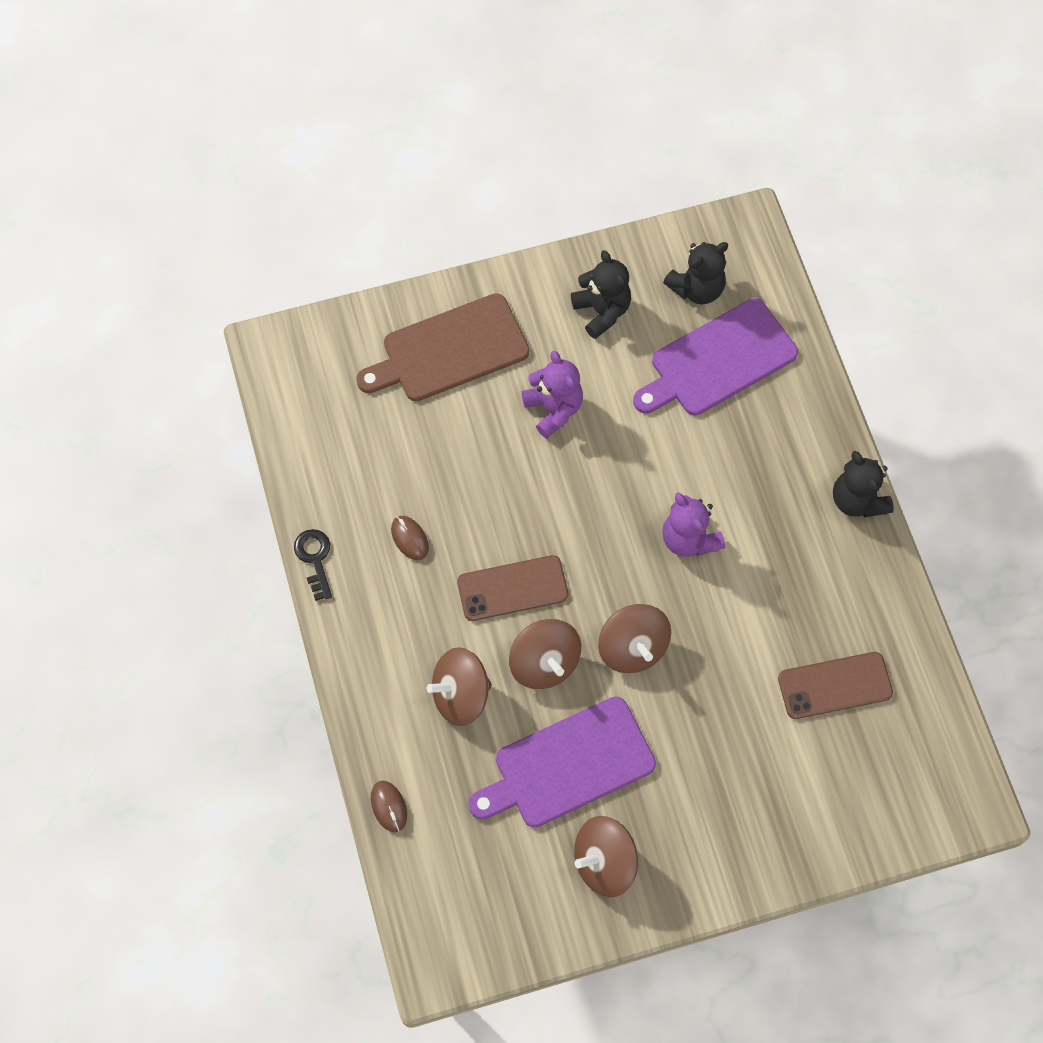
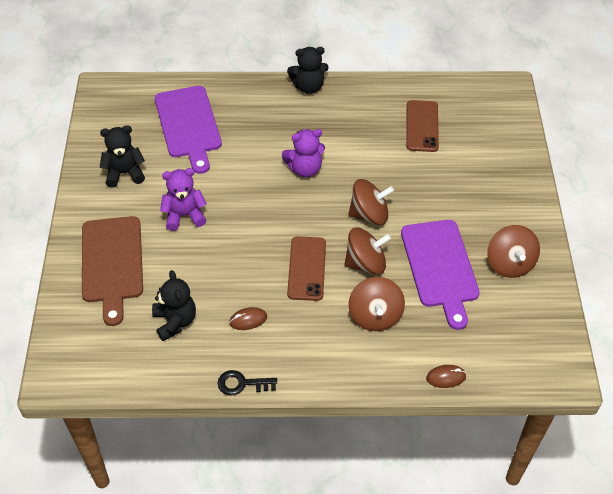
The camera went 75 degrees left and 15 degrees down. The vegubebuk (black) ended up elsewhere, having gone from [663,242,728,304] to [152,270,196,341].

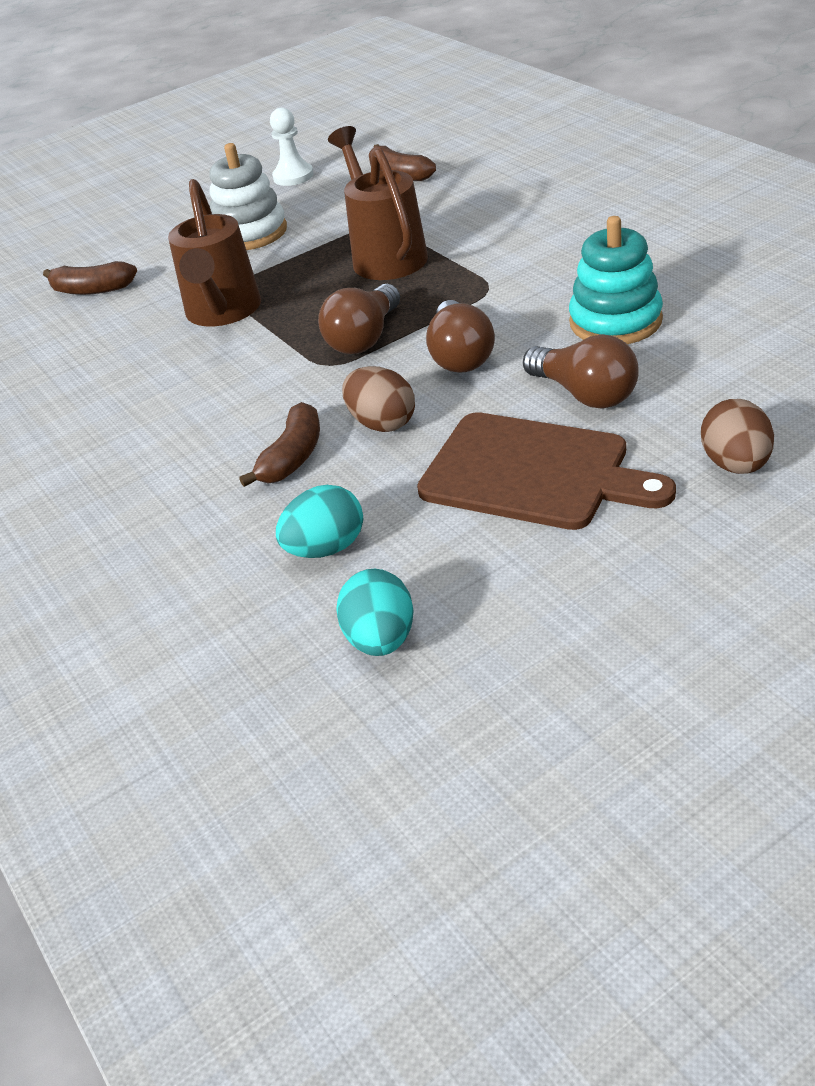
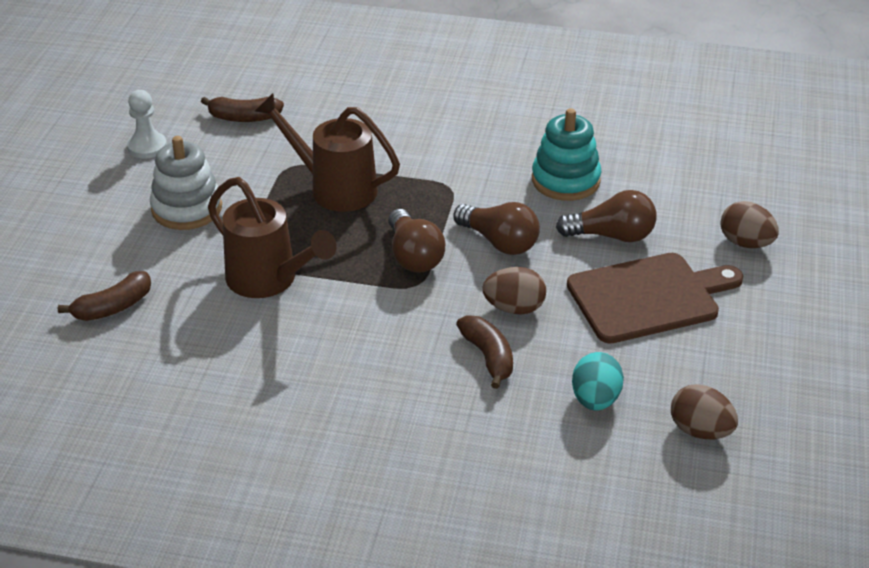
The camera went 50 degrees left and 0 degrees up. What was the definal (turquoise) at [336,569,414,656] turned into the definal (brown) at [671,384,738,439].

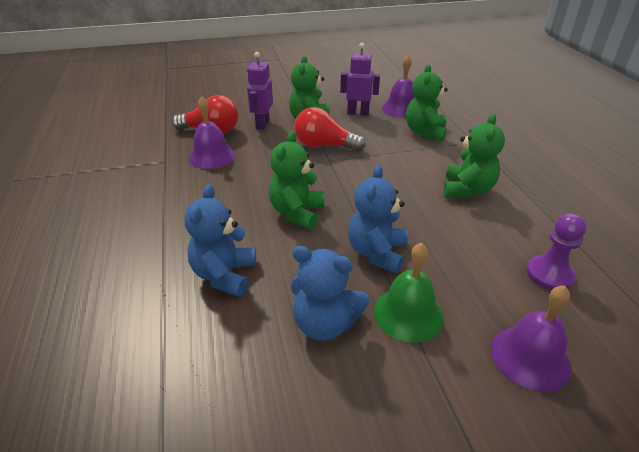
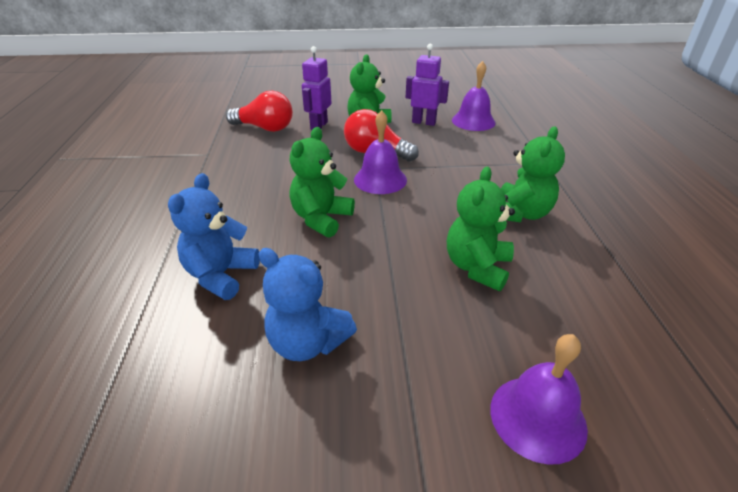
The camera went 10 degrees right and 0 degrees up. The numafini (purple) ended up elsewhere, having gone from [188,97,235,169] to [354,110,407,194]. The second view lost the vegubebuk (blue) at [348,165,408,274]. The second view lost the numafini (green) at [374,243,444,343]. The vegubebuk (green) ended up elsewhere, having gone from [406,64,448,141] to [447,167,515,291]. The second view lost the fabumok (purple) at [526,213,587,290].

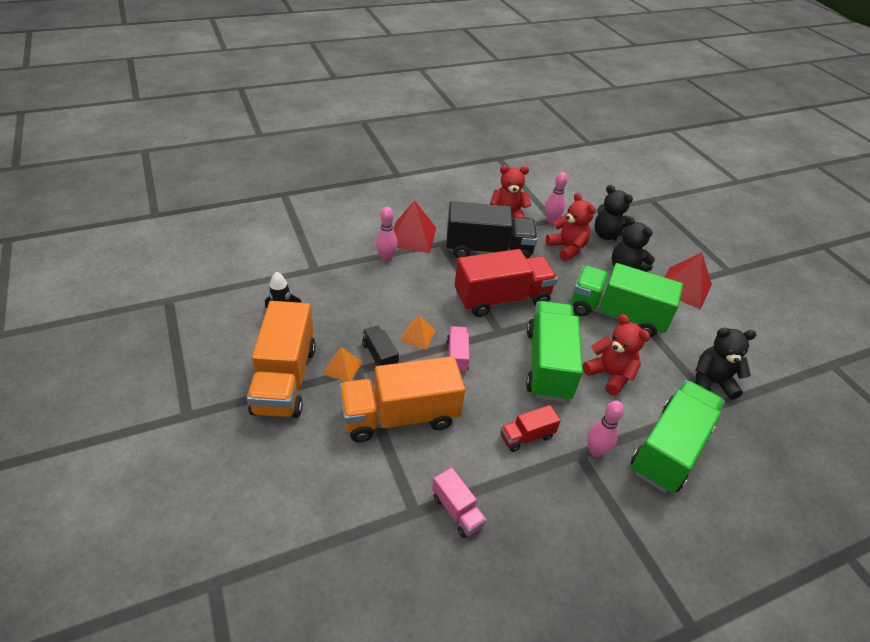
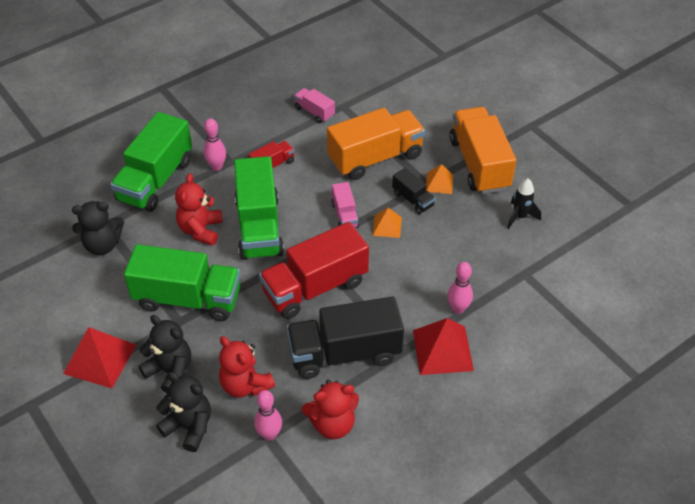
The camera went 170 degrees right and 5 degrees up. The vegubebuk (red) at [583,314,650,396] ended up facing another way, 60 degrees clockwise from before.

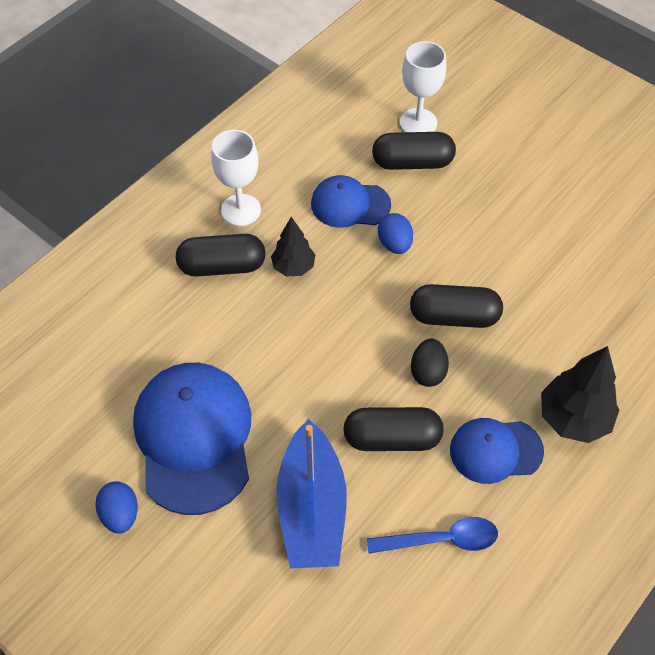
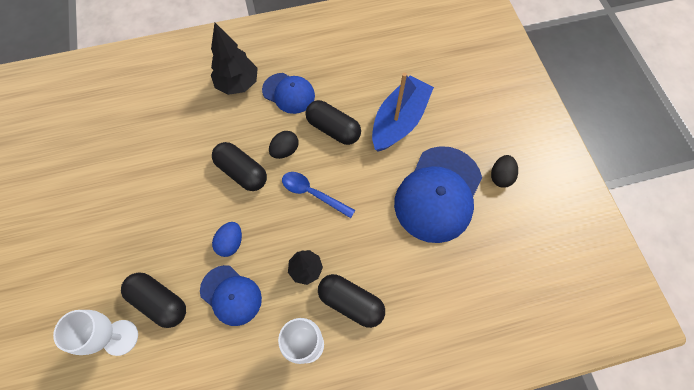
The camera went 145 degrees left and 10 degrees up. What was the definal (blue) at [95,481,138,533] turned into the definal (black) at [491,155,518,188]. The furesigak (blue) ended up elsewhere, having gone from [367,517,498,554] to [282,172,355,218].

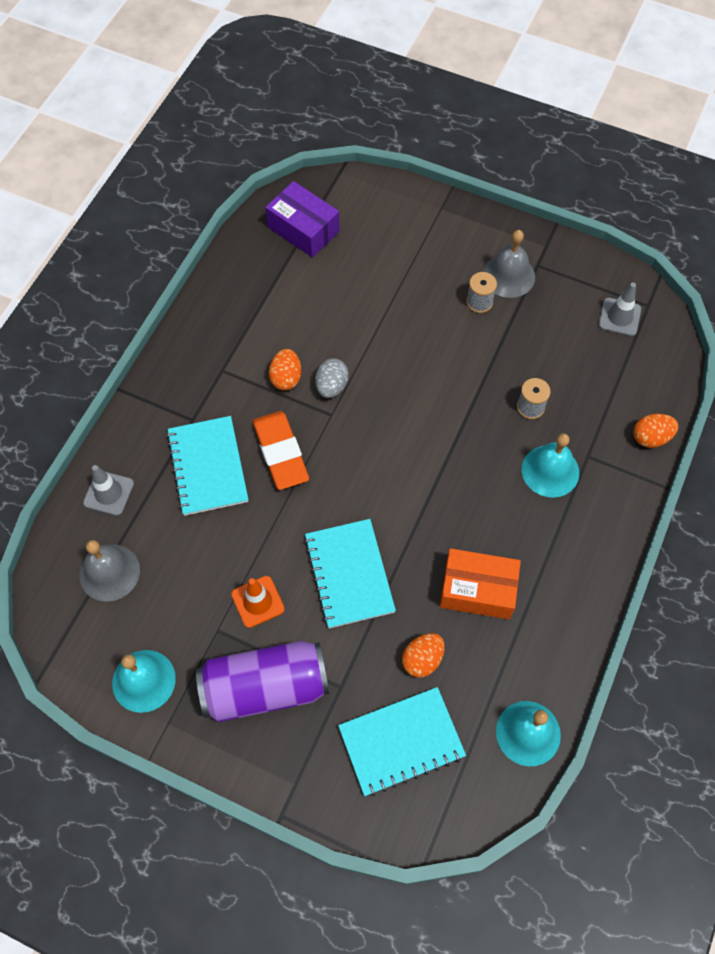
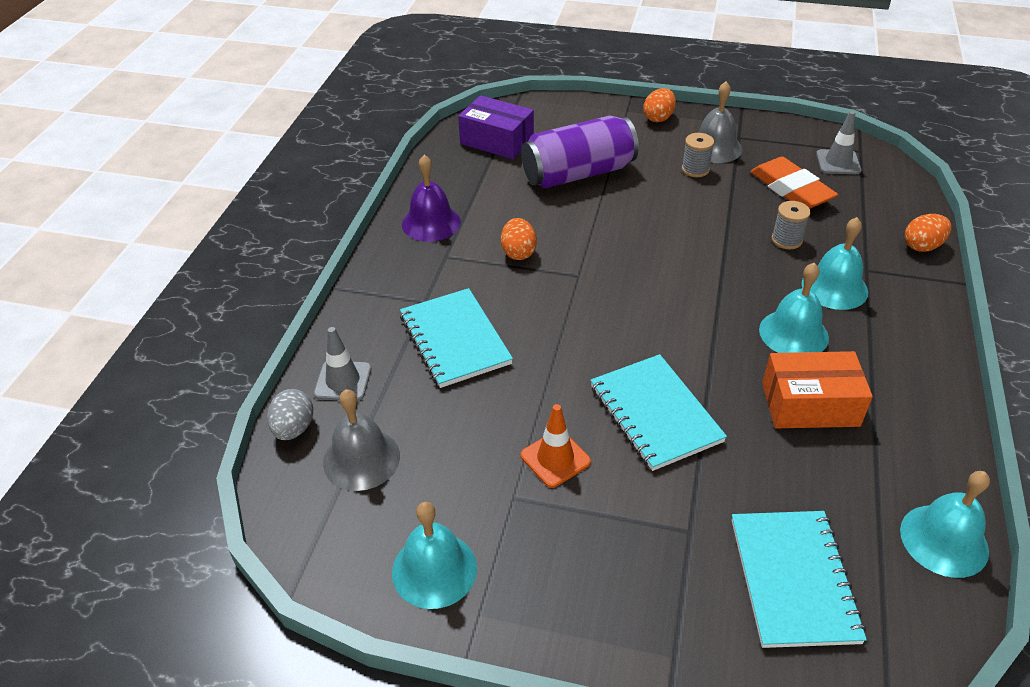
The camera went 10 degrees left and 20 degrees down. The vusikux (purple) ended up elsewhere, having gone from [196,641,329,722] to [521,116,639,189]. The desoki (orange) ended up elsewhere, having gone from [252,411,309,490] to [750,157,838,209]. The definal (grey) ended up elsewhere, having gone from [315,358,349,398] to [267,389,313,440]. The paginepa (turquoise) at [338,687,466,796] ended up facing another way, 60 degrees counterclockwise from before. The definal (orange) ended up elsewhere, having gone from [402,633,445,678] to [643,88,676,122]. The second view gained the numafini (purple) at [402,155,461,242]. The second view gained the numafini (turquoise) at [759,263,829,353].

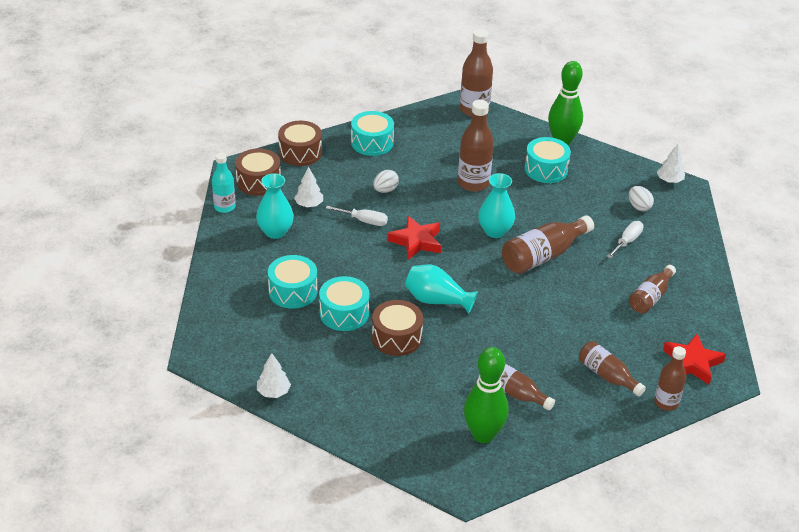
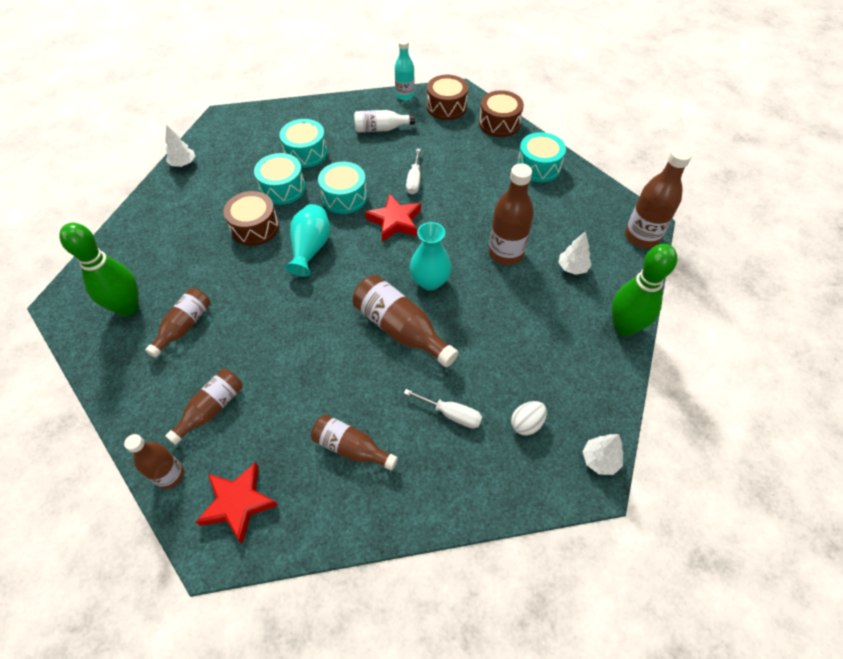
The camera went 80 degrees right and 15 degrees up. Where the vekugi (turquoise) stood at [256,173,294,239], the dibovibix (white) came to stand at [354,110,415,133]. The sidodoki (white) ended up elsewhere, having gone from [294,167,323,207] to [558,231,592,275]. The second view lost the definal (white) at [373,170,399,193]. The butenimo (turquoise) ended up elsewhere, having gone from [525,137,571,183] to [318,162,367,214].

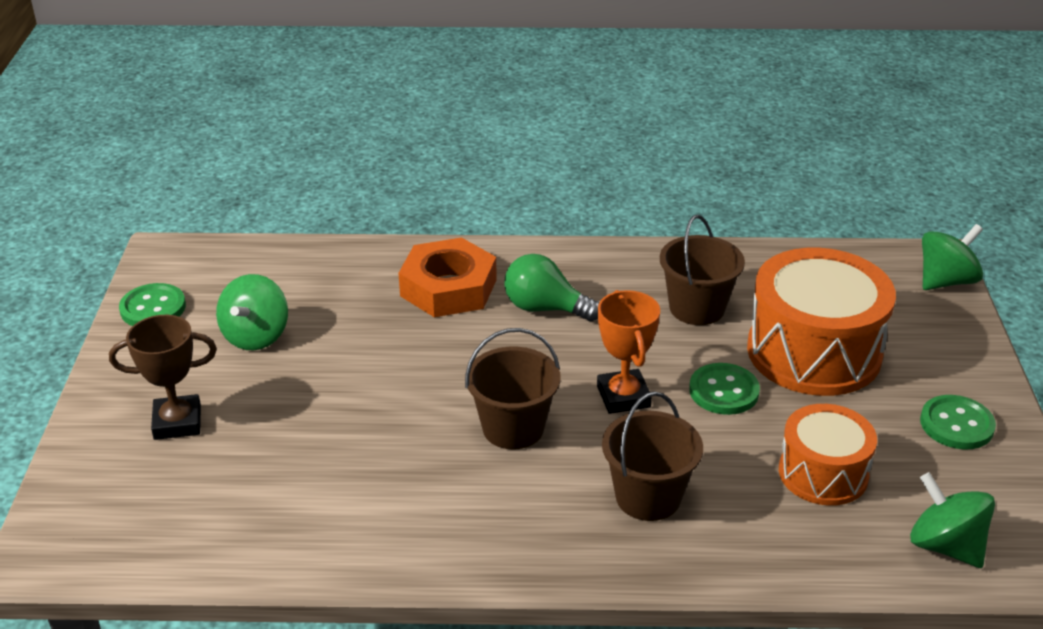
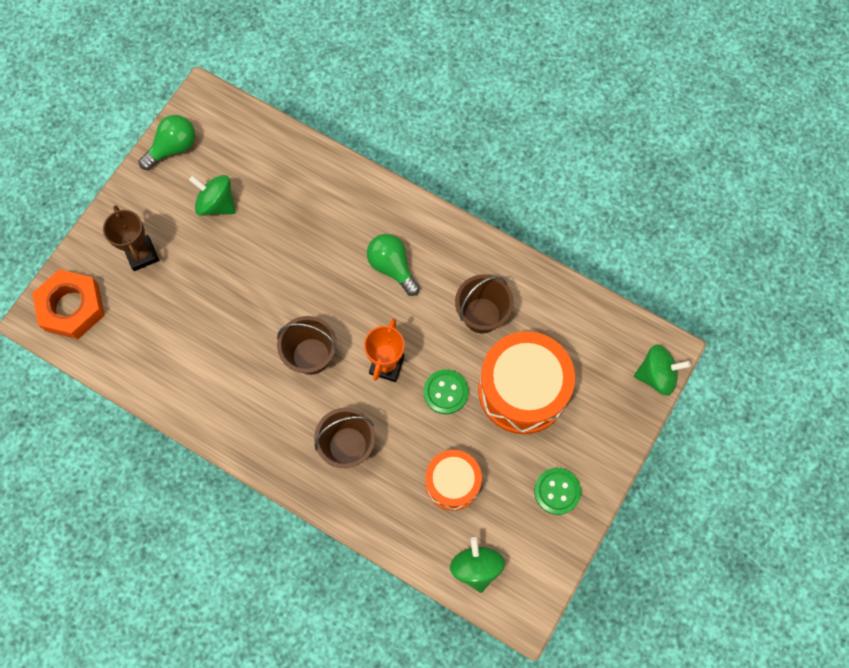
The camera went 30 degrees right and 35 degrees up. The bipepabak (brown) at [109,315,217,440] ended up facing another way, 45 degrees clockwise from before. Where the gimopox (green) stood at [119,283,186,326], the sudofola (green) came to stand at [139,115,195,170]. The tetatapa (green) at [216,274,288,351] ended up facing another way, 75 degrees clockwise from before. The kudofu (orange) ended up elsewhere, having gone from [399,237,497,317] to [32,269,105,339].

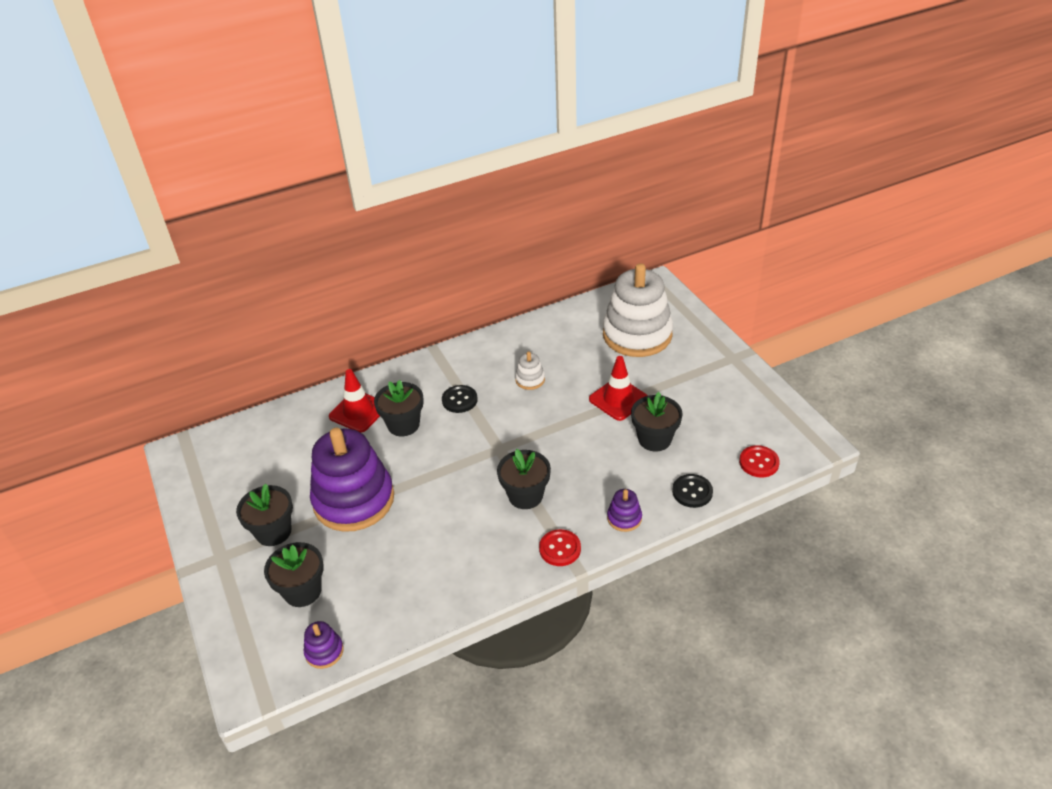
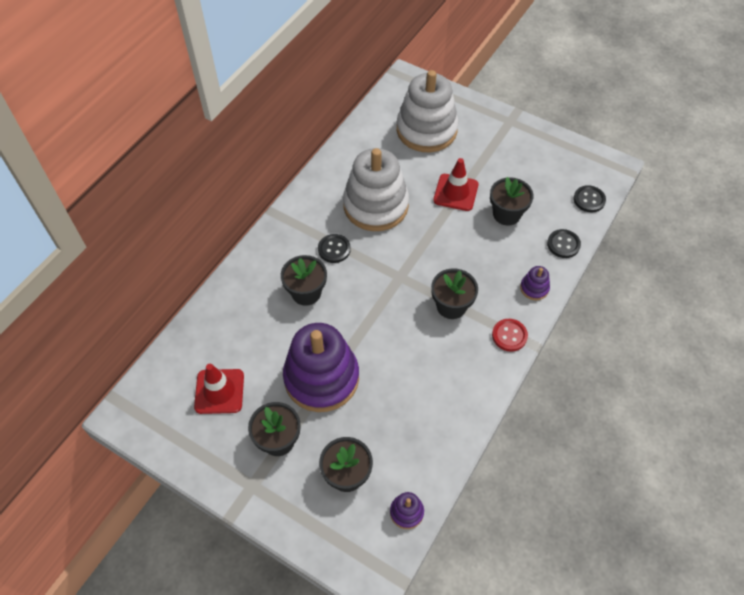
The camera went 35 degrees left and 15 degrees up. The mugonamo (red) ended up elsewhere, having gone from [329,369,380,432] to [194,364,244,414]. The size of the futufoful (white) at [515,352,545,390] changed by a factor of 2.44. What was the gimopox (red) at [739,445,780,478] turned into the gimopox (black) at [573,185,606,212].

